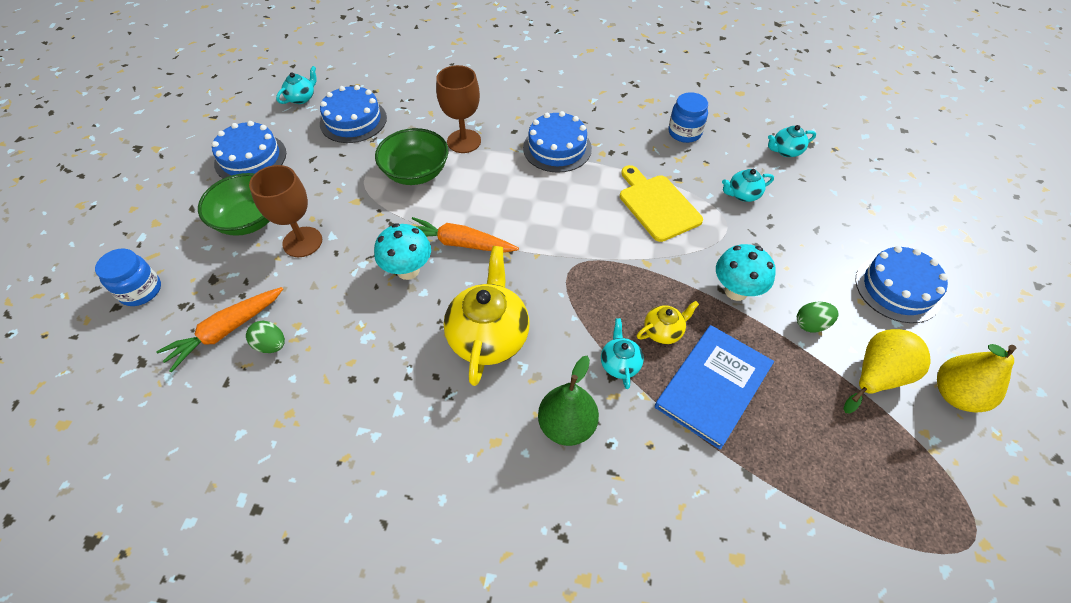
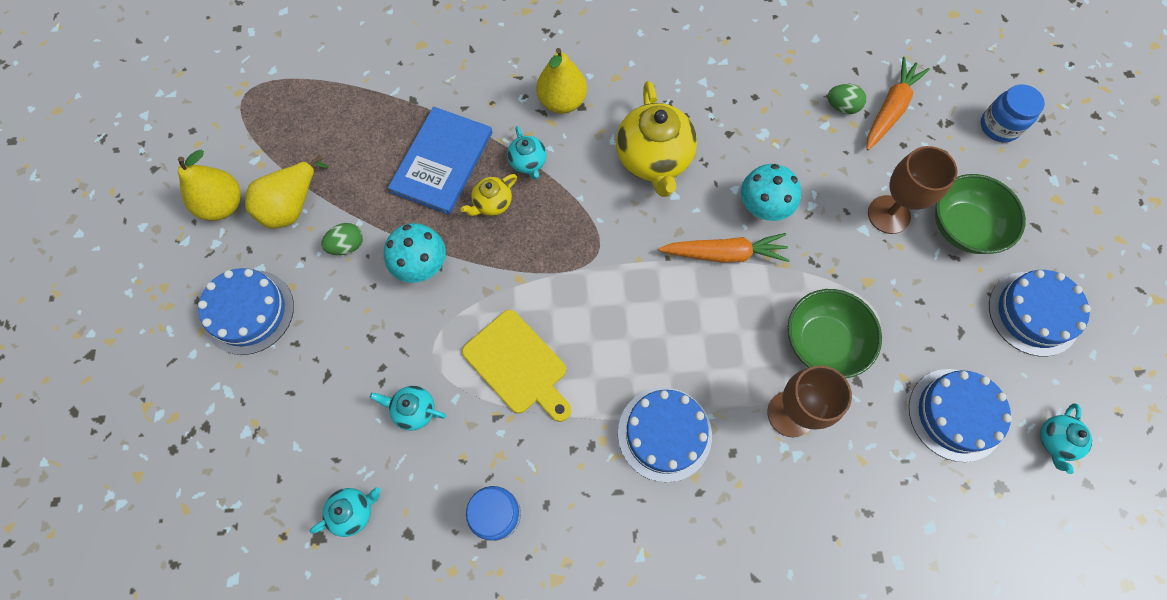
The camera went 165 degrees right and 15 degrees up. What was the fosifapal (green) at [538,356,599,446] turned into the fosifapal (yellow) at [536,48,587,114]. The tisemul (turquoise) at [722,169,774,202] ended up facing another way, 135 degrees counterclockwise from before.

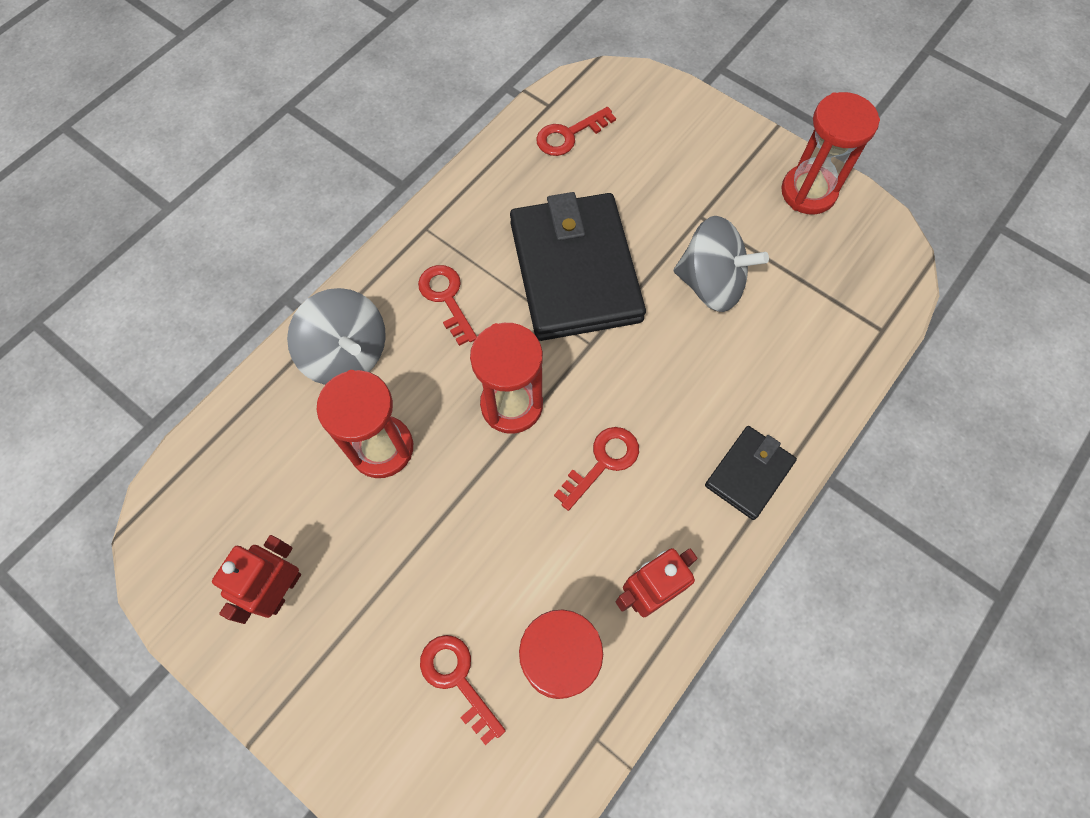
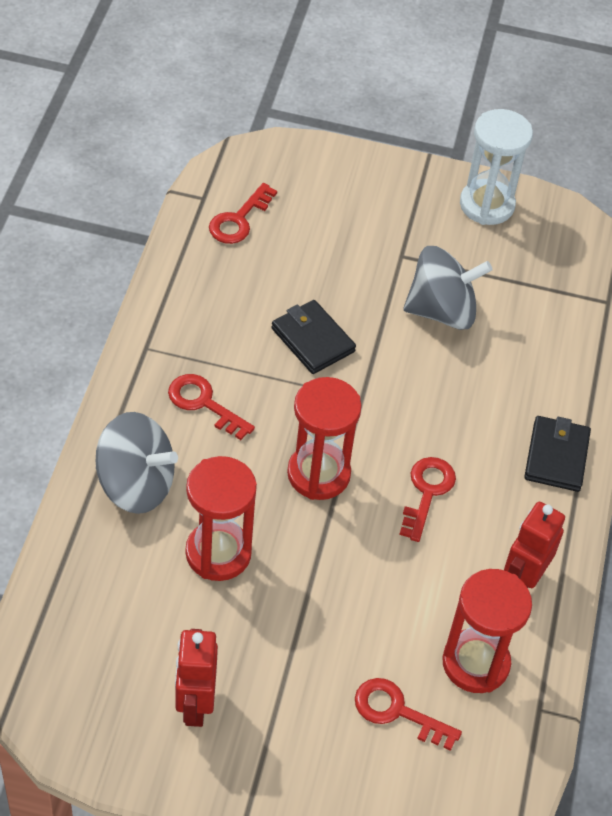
The camera went 30 degrees left and 15 degrees down. The size of the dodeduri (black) at [510,192,646,341] changed by a factor of 0.49. What was the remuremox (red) at [781,92,880,215] turned into the remuremox (white) at [460,109,533,225].

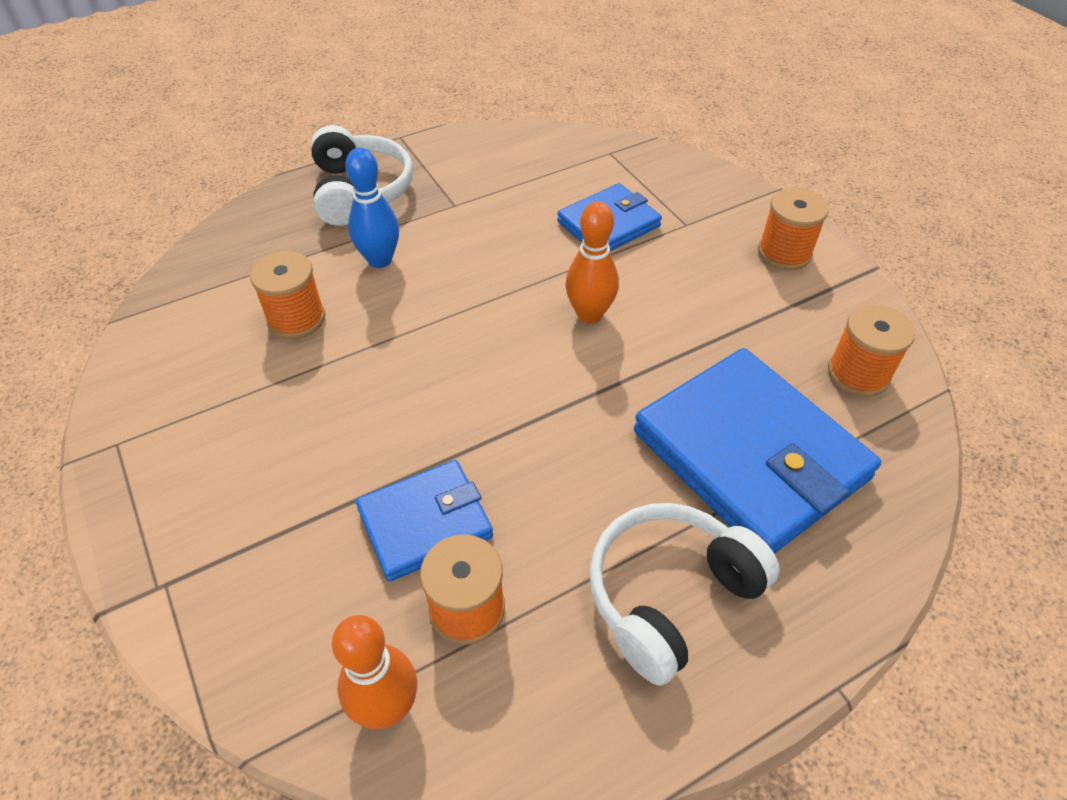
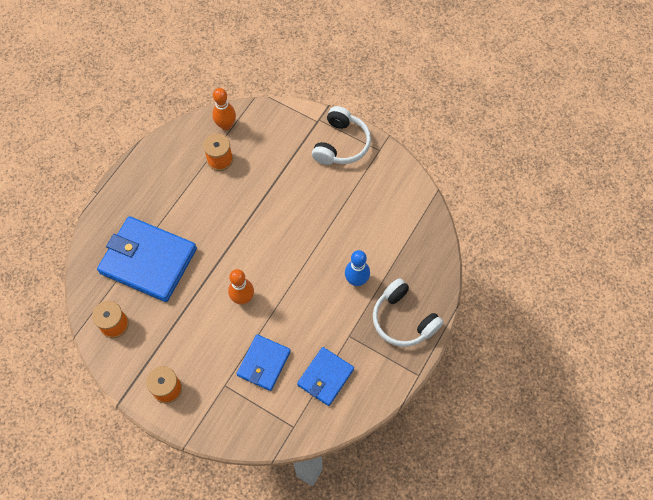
The camera went 150 degrees right and 15 degrees up. The second view lost the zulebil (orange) at [250,251,325,339]. The dodeduri (blue) ended up elsewhere, having gone from [356,460,493,582] to [297,347,354,406]. The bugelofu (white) ended up elsewhere, having gone from [589,503,780,685] to [312,106,371,165].

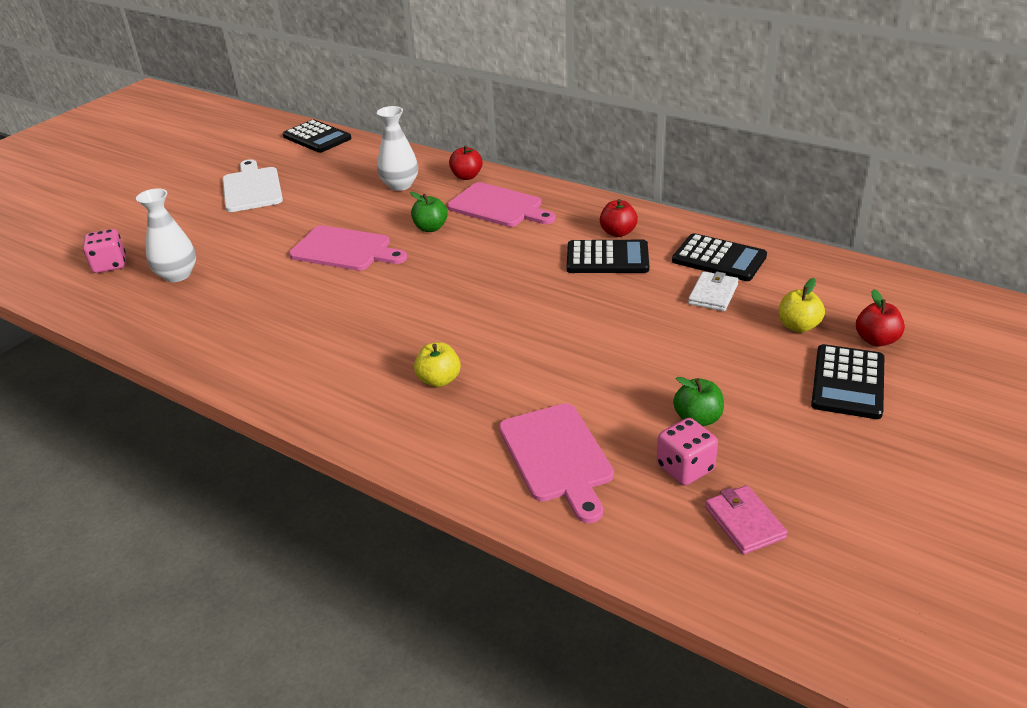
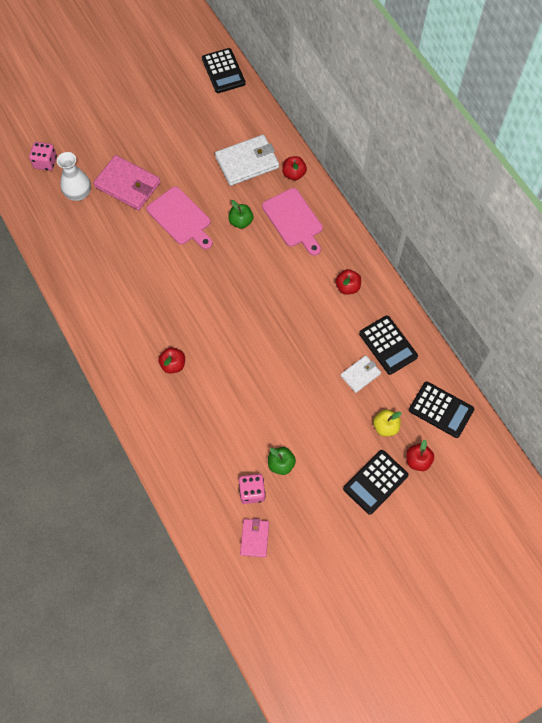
The camera went 25 degrees right and 30 degrees up. The second view lost the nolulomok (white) at [222,159,283,212]. Where the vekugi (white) stood at [377,106,418,191], the dodeduri (white) came to stand at [215,135,279,186]. What was the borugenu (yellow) at [414,342,461,387] turned into the borugenu (red) at [158,347,185,374]. The second view lost the nolulomok (pink) at [499,403,614,523]. The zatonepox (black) ended up elsewhere, having gone from [567,240,649,273] to [409,381,474,438]. The second view gained the dodeduri (pink) at [93,155,160,210].

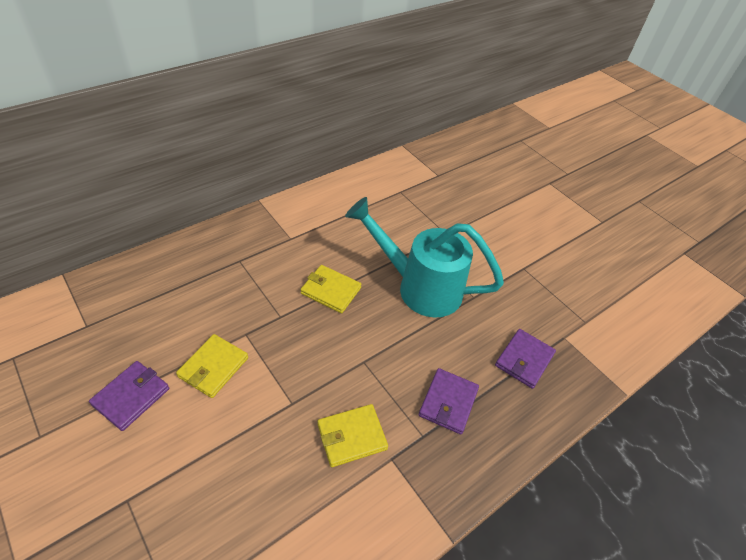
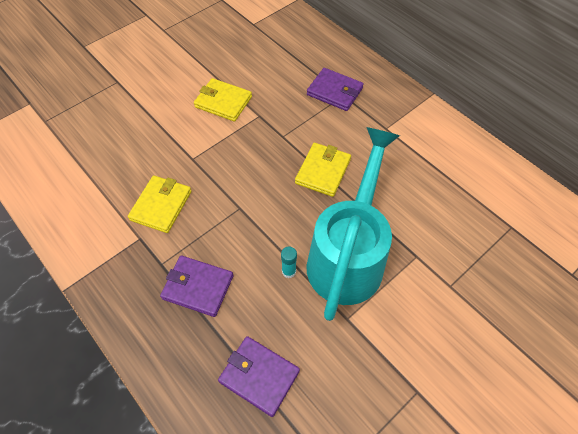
The camera went 90 degrees right and 10 degrees up. The dodeduri (purple) ended up elsewhere, having gone from [89,361,169,431] to [307,68,364,111]. The dodeduri (yellow) at [318,404,388,467] ended up facing another way, 45 degrees clockwise from before. The second view gained the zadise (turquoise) at [281,247,297,278].

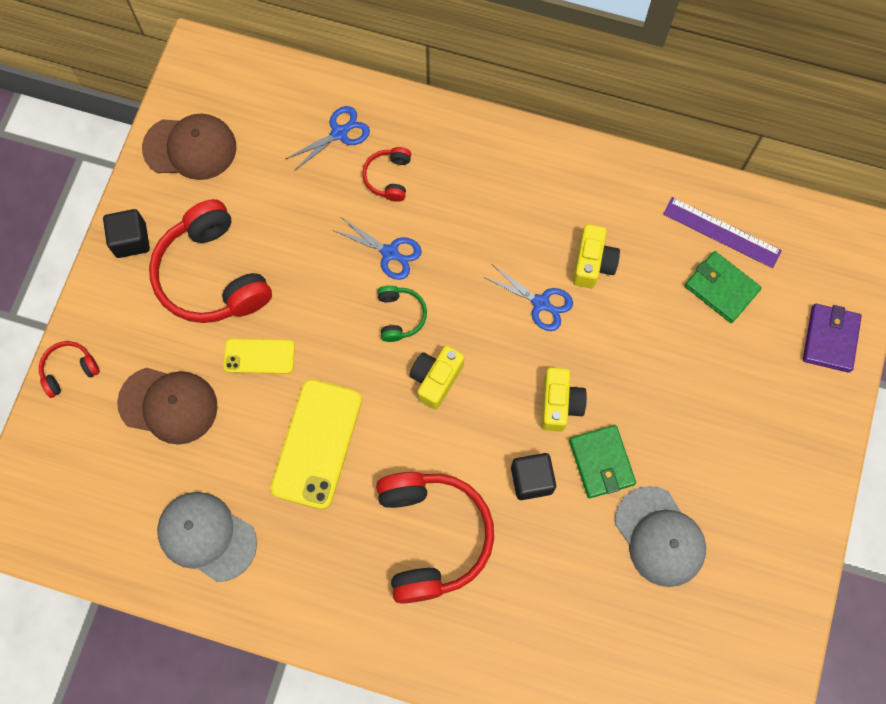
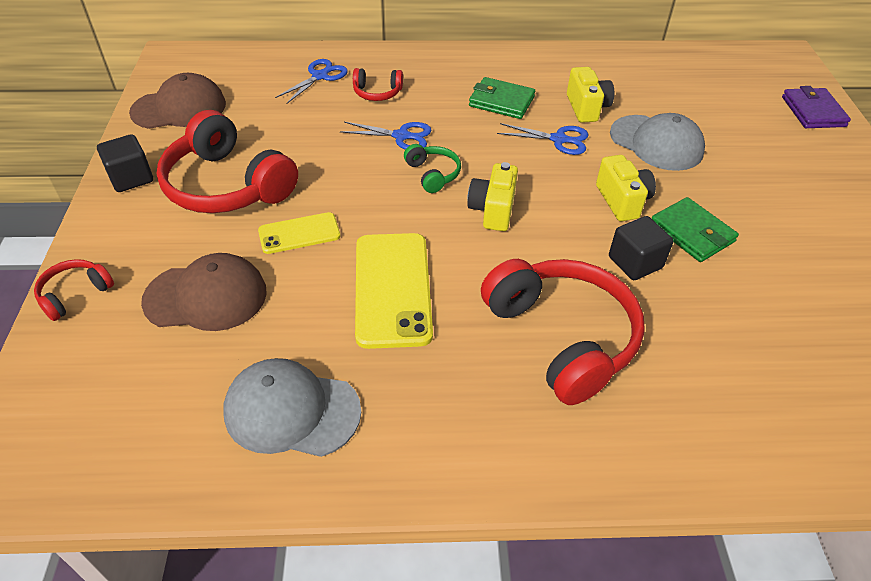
The camera went 20 degrees left and 25 degrees down. The bugelofu (red) at [363,147,411,202] ended up facing another way, 75 degrees counterclockwise from before. The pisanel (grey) ended up elsewhere, having gone from [615,486,706,587] to [610,113,705,171]. The second view lost the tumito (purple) at [663,197,782,268]. The dodeduri (green) ended up elsewhere, having gone from [685,251,762,323] to [469,77,535,119].

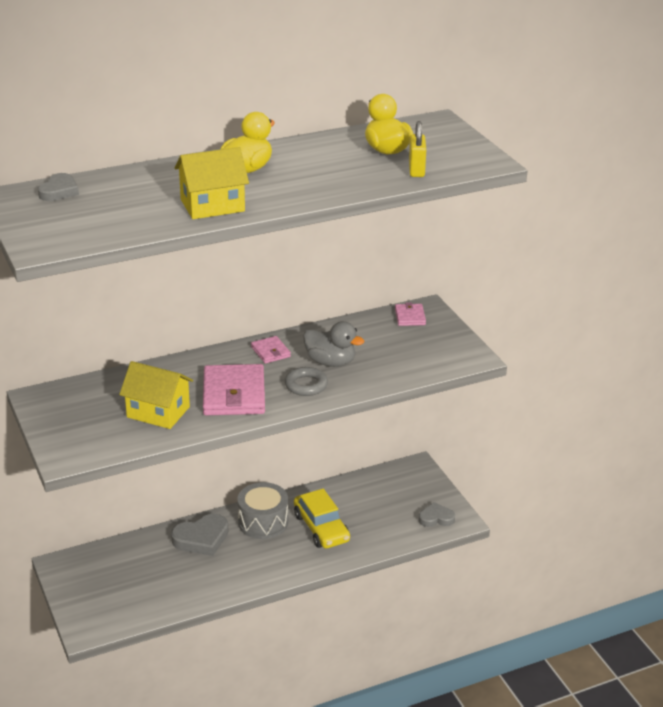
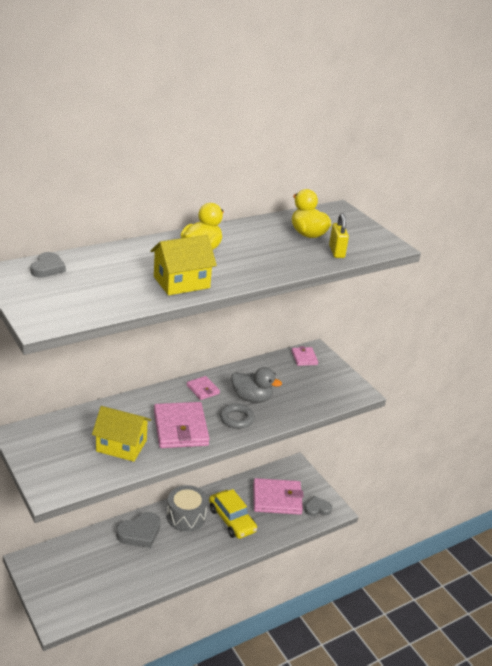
The camera went 10 degrees left and 0 degrees up. The second view gained the dodeduri (pink) at [253,478,304,515].

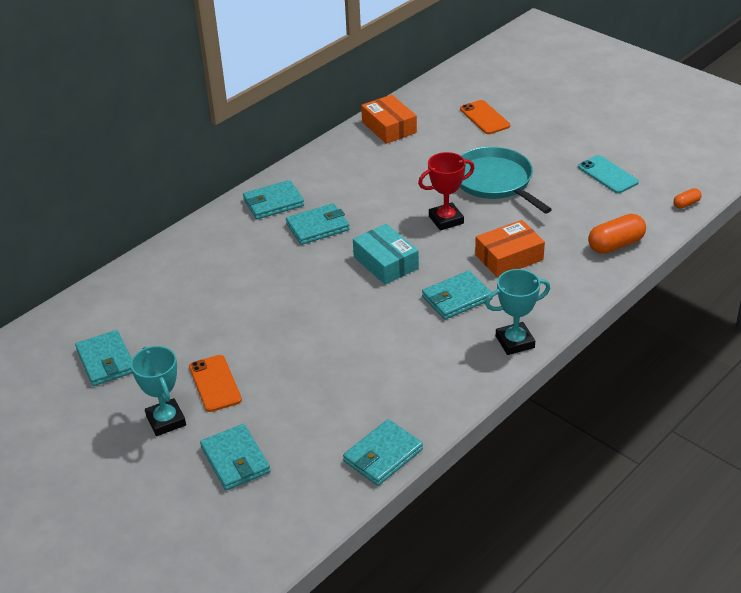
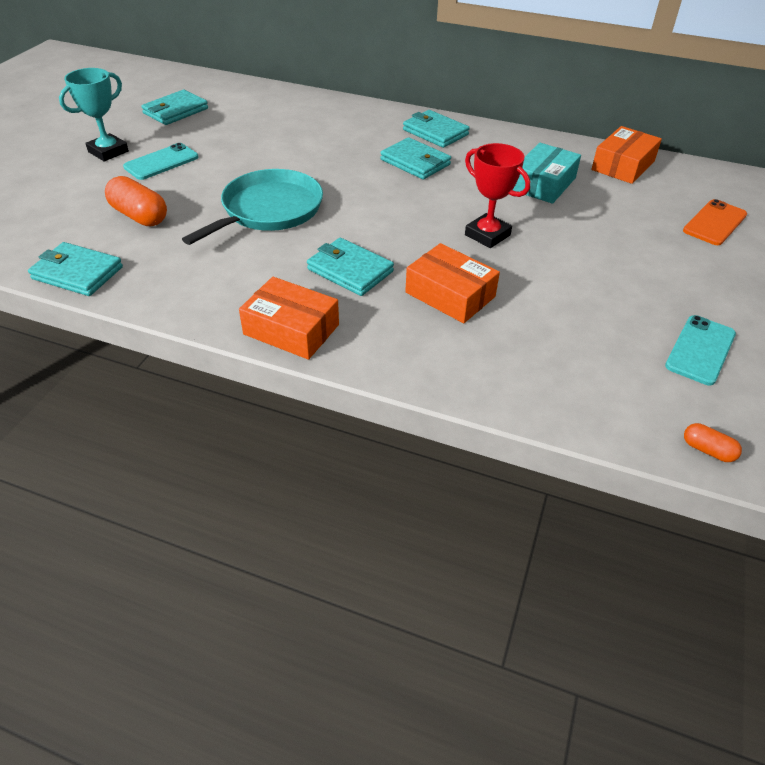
The camera went 65 degrees right and 5 degrees up. What was the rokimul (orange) at [189,355,242,412] turned into the rokimul (turquoise) at [123,143,199,180]. The second view lost the dodeduri (turquoise) at [200,424,270,490]. The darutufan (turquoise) ended up elsewhere, having gone from [353,224,419,285] to [513,143,581,204]. The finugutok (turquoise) ended up elsewhere, having gone from [460,147,552,213] to [182,169,323,245]. Where the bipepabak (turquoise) stood at [485,269,550,355], the darutufan (orange) came to stand at [239,277,339,360]. The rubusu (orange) ended up elsewhere, having gone from [588,214,646,254] to [105,176,167,226].

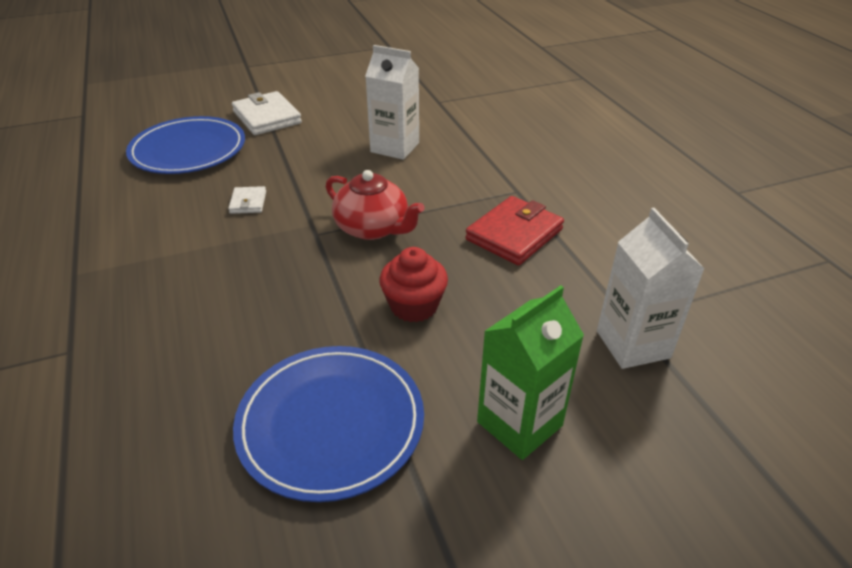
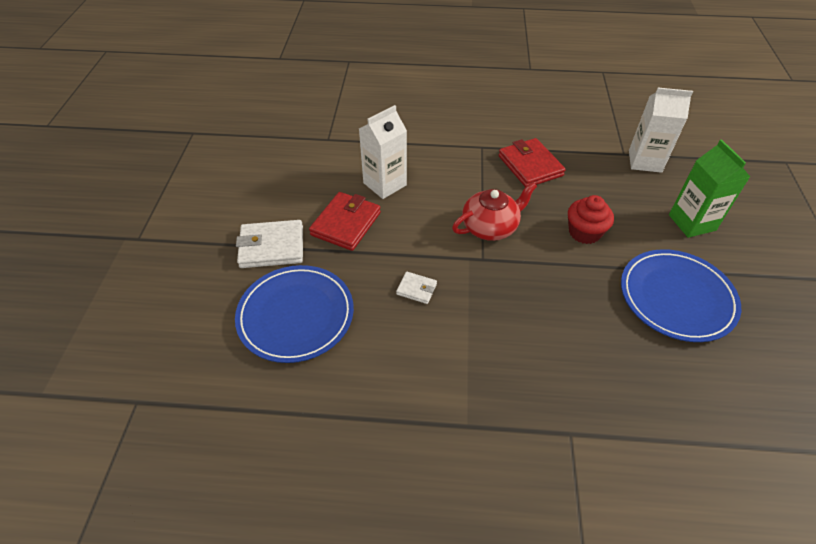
The camera went 65 degrees left and 10 degrees up. The second view gained the dodeduri (red) at [309,192,381,251].

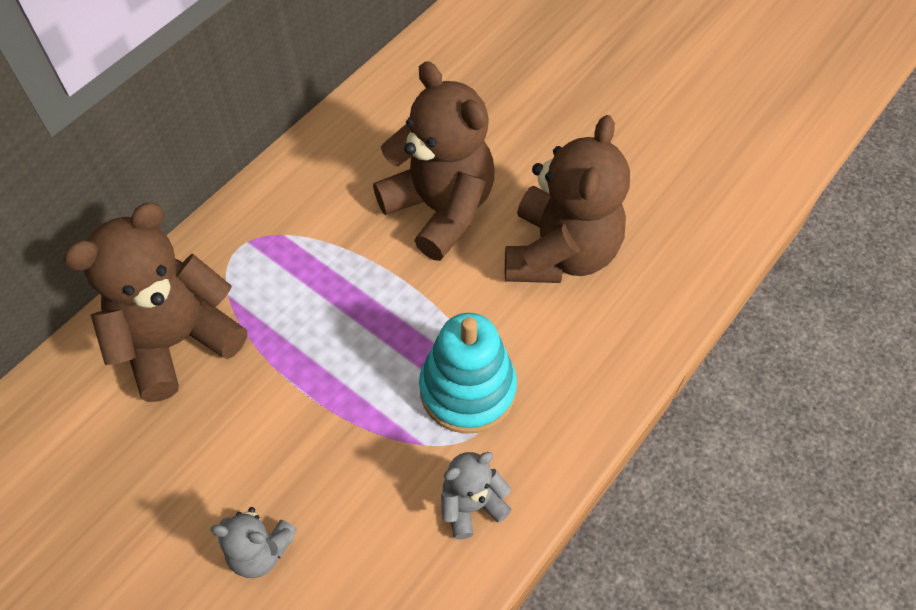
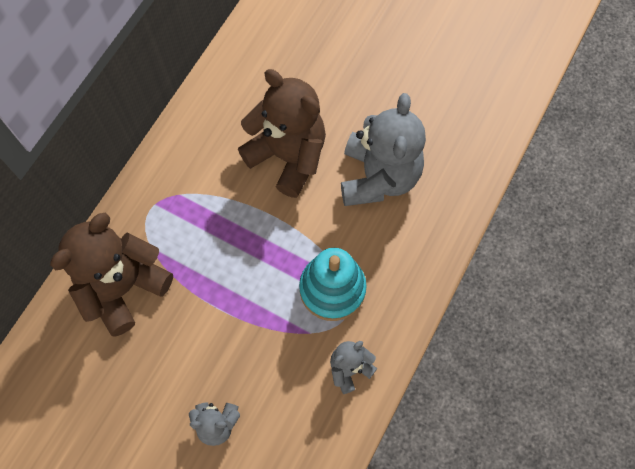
The camera went 10 degrees left and 10 degrees up. What was the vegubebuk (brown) at [505,115,630,283] turned into the vegubebuk (grey) at [341,93,426,206].

